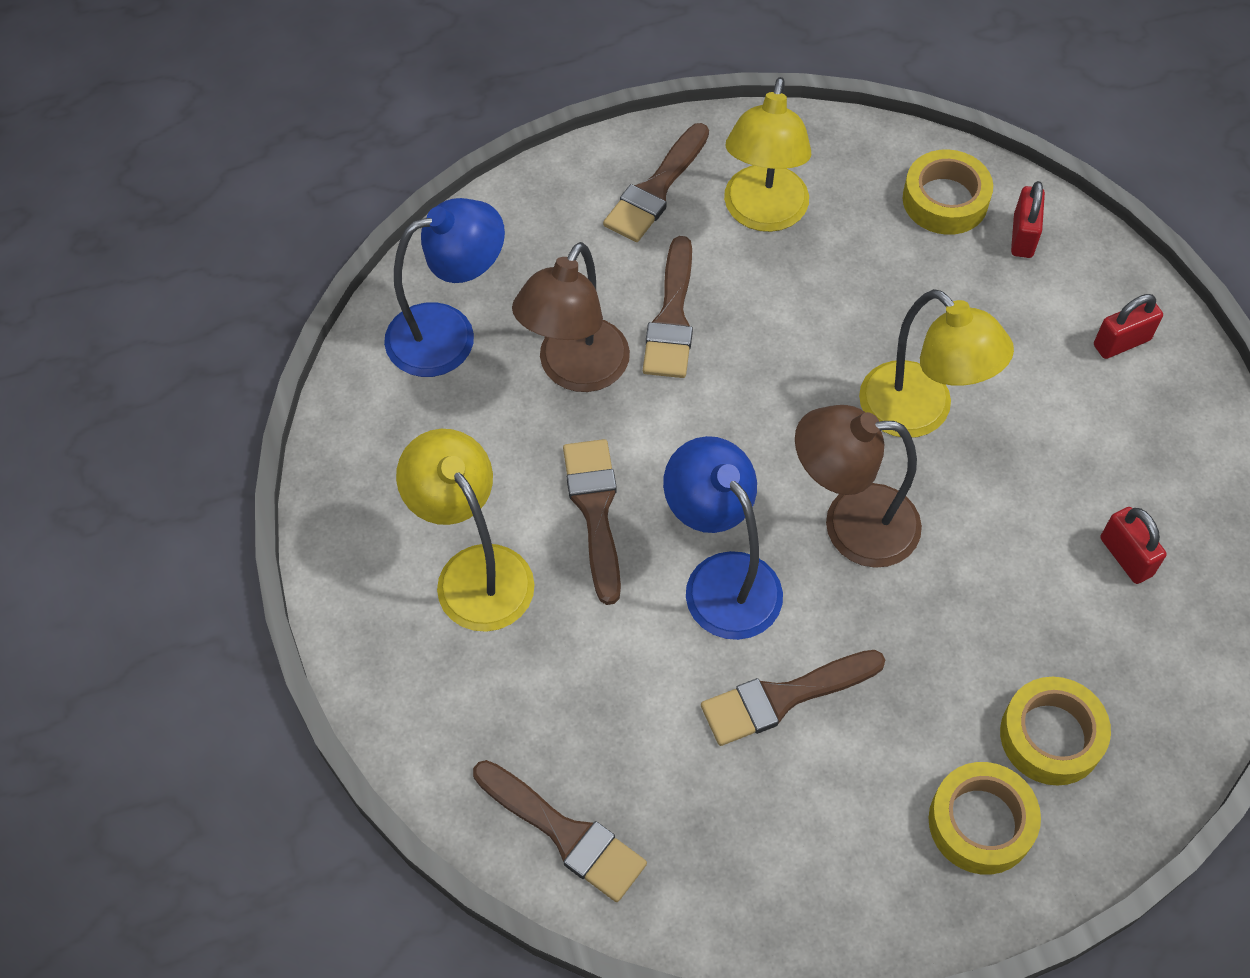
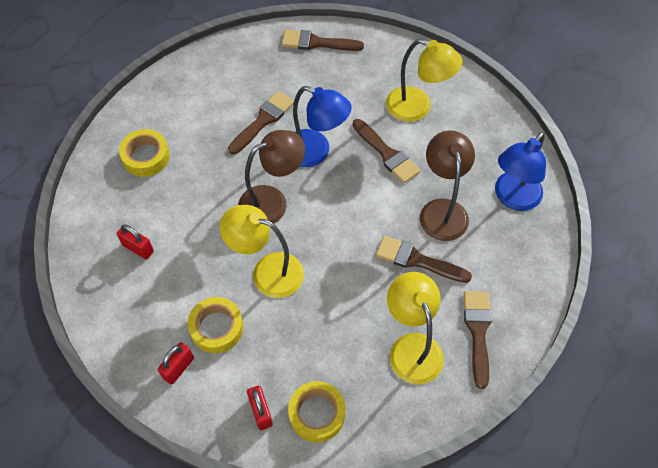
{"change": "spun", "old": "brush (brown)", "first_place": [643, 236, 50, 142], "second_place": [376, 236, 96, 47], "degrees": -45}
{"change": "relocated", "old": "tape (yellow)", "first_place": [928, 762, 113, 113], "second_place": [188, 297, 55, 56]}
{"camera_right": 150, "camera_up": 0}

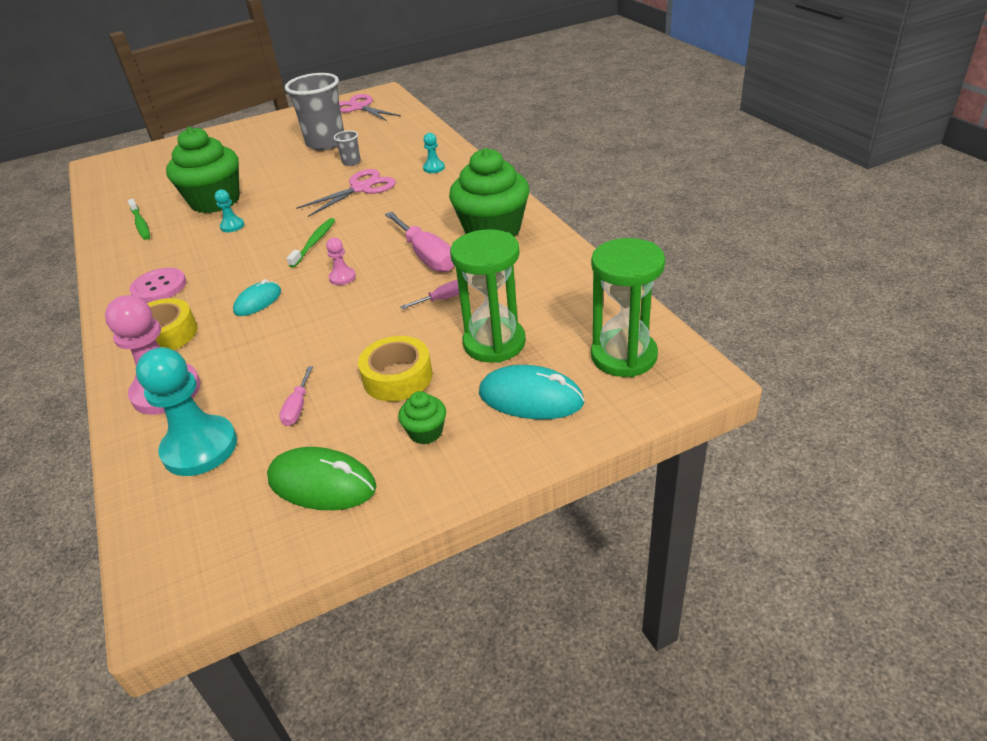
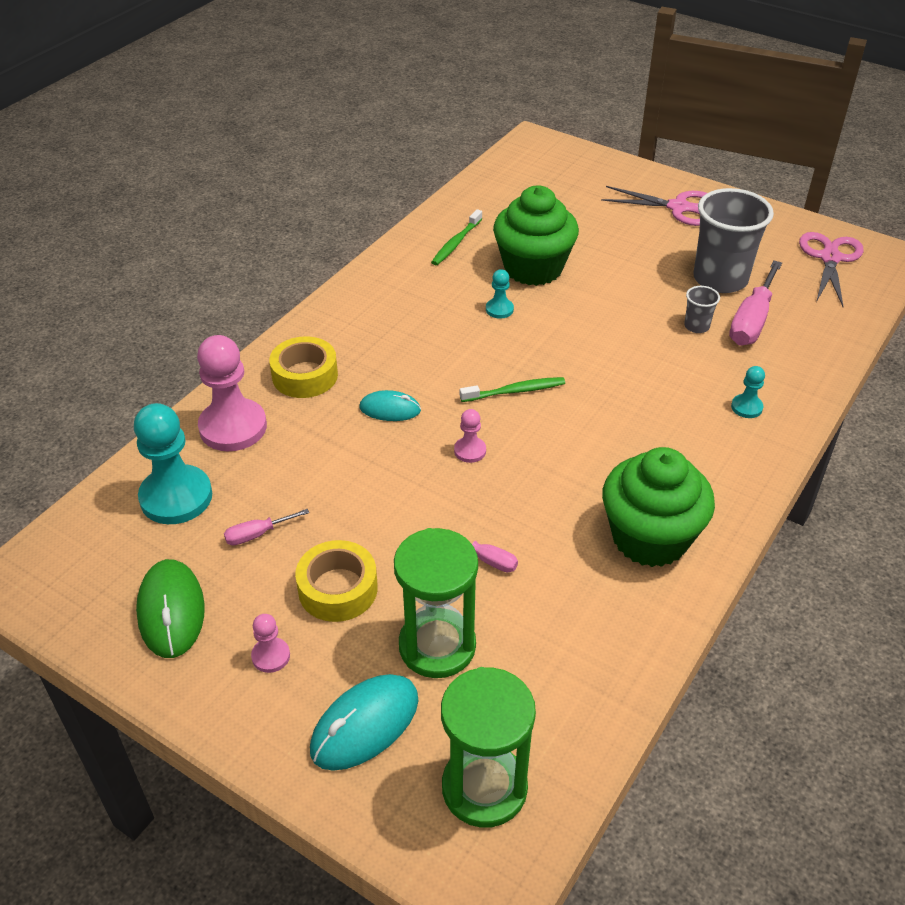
{"change": "missing", "old": "button (pink)", "first_place": [129, 268, 57, 35]}
{"change": "relocated", "old": "scissors (pink)", "first_place": [296, 169, 100, 48], "second_place": [601, 186, 106, 40]}
{"change": "relocated", "old": "screwdriver (pink)", "first_place": [385, 212, 69, 60], "second_place": [729, 260, 53, 85]}
{"change": "exchanged", "old": "cupcake (green)", "new": "pawn (pink)", "first_place": [398, 391, 48, 54], "second_place": [251, 614, 39, 59]}
{"change": "spun", "old": "mouse (turquoise)", "first_place": [479, 365, 106, 54], "second_place": [310, 674, 109, 97], "degrees": 60}
{"camera_right": 55, "camera_up": 5}

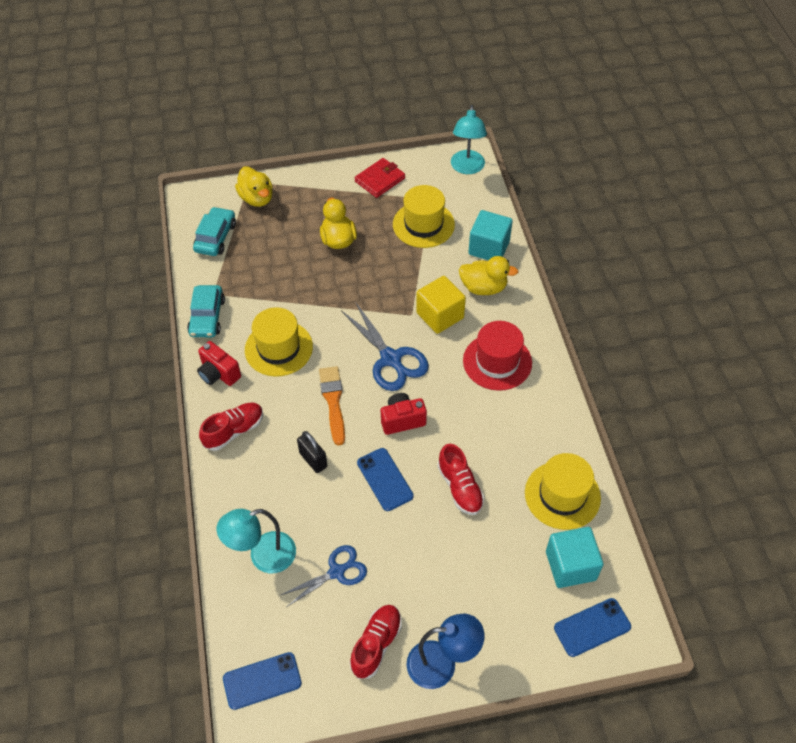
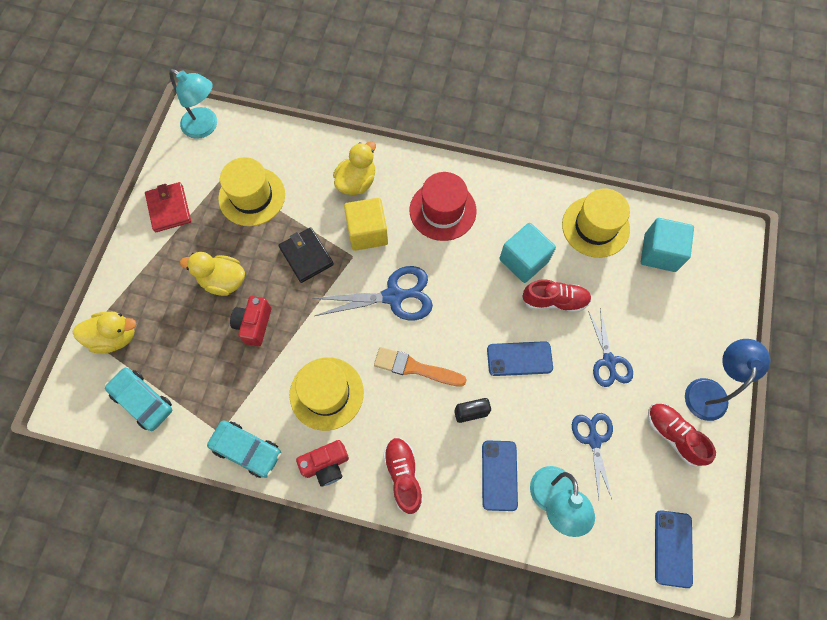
{"change": "relocated", "old": "camera (red)", "first_place": [381, 393, 46, 42], "second_place": [230, 296, 41, 50]}
{"change": "relocated", "old": "cube (turquoise)", "first_place": [468, 210, 45, 50], "second_place": [499, 223, 57, 60]}
{"change": "relocated", "old": "phone (blue)", "first_place": [554, 598, 77, 59], "second_place": [482, 440, 36, 71]}
{"change": "appeared", "new": "wallet (black)", "second_place": [278, 227, 56, 56]}
{"change": "appeared", "new": "scissors (blue)", "second_place": [588, 308, 45, 79]}
{"camera_right": -65, "camera_up": 15}

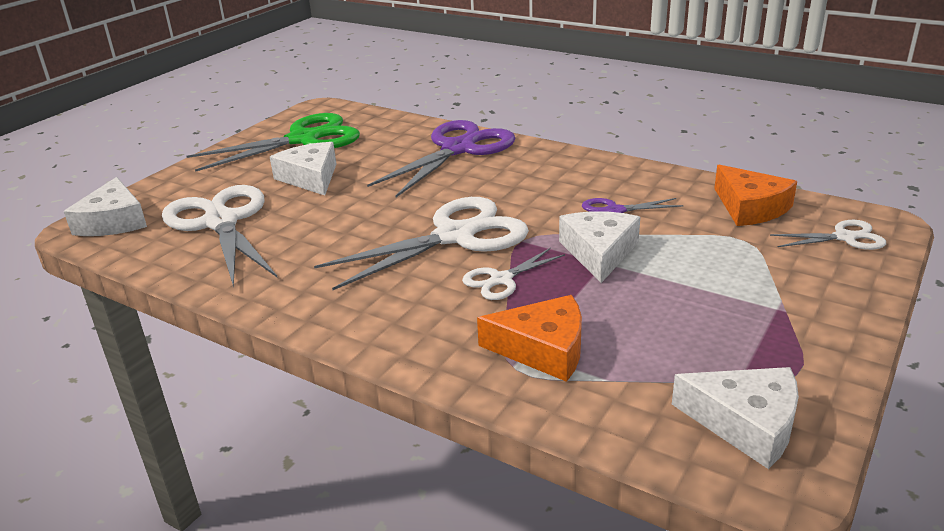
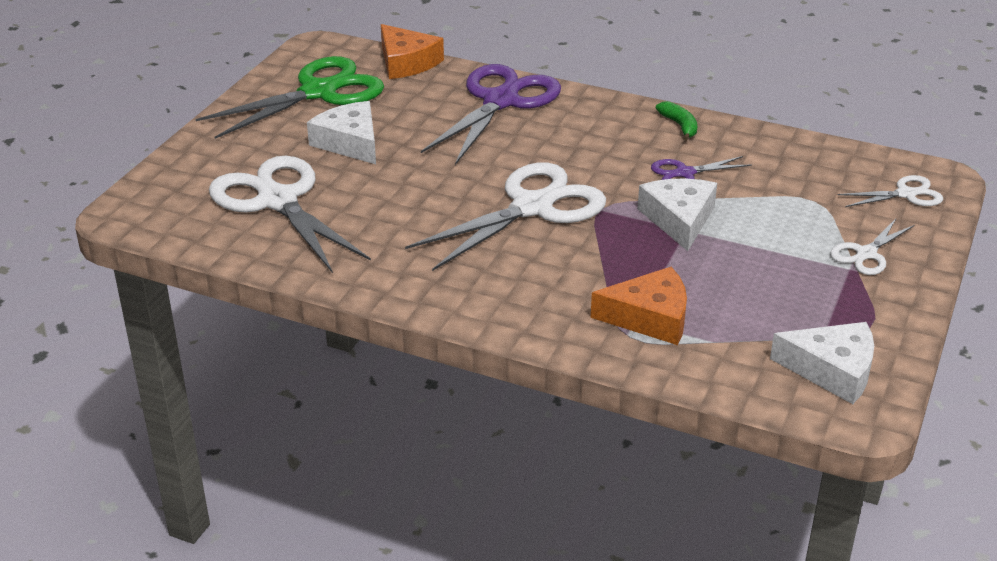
{"change": "missing", "old": "cheese (white)", "first_place": [64, 177, 83, 59]}
{"change": "relocated", "old": "scissors (white)", "first_place": [462, 248, 103, 52], "second_place": [830, 219, 85, 56]}
{"change": "relocated", "old": "cheese (orange)", "first_place": [714, 165, 83, 61], "second_place": [381, 24, 63, 55]}
{"change": "appeared", "new": "banana (green)", "second_place": [656, 101, 41, 40]}
{"camera_right": -10, "camera_up": 5}

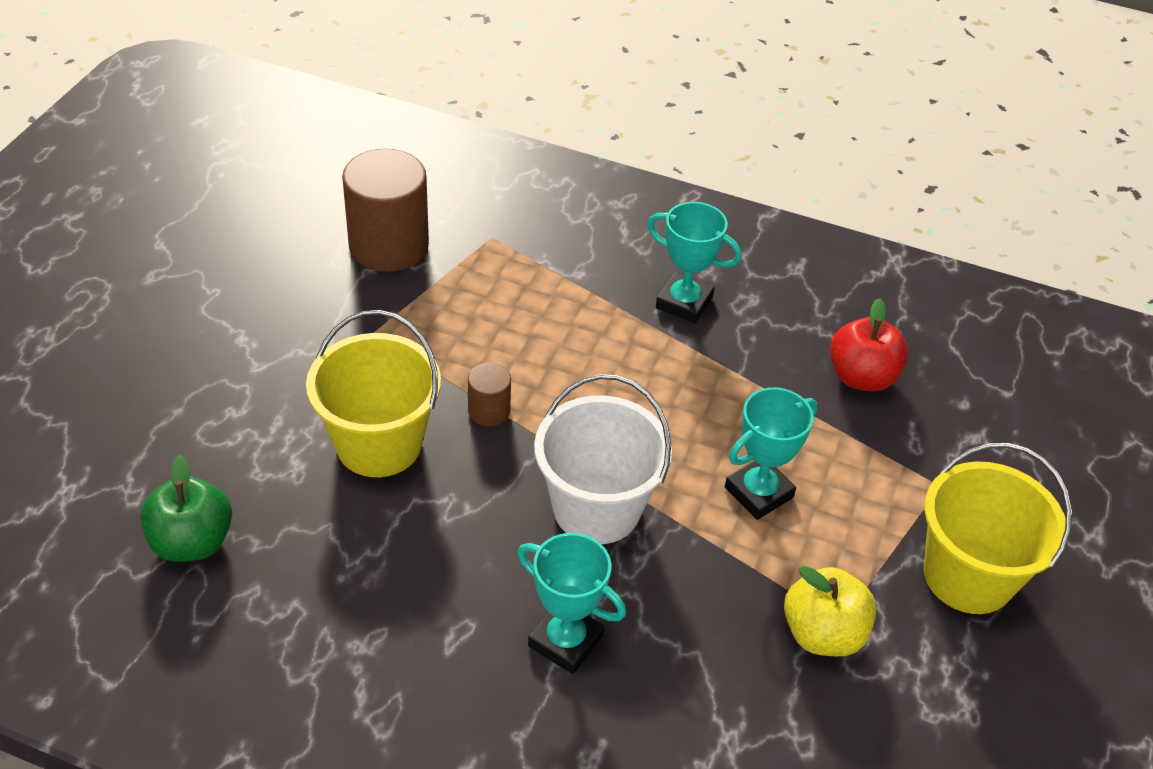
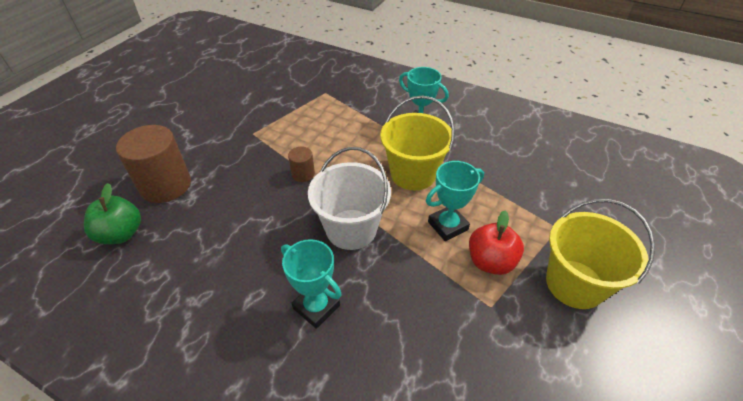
{"change": "relocated", "old": "bucket (yellow)", "first_place": [306, 310, 135, 167], "second_place": [380, 96, 75, 94]}
{"change": "relocated", "old": "cylinder (brown)", "first_place": [342, 149, 87, 123], "second_place": [116, 125, 75, 78]}
{"change": "missing", "old": "apple (yellow)", "first_place": [784, 566, 92, 90]}
{"change": "relocated", "old": "apple (red)", "first_place": [830, 298, 78, 94], "second_place": [469, 211, 55, 64]}
{"camera_right": 10, "camera_up": 0}

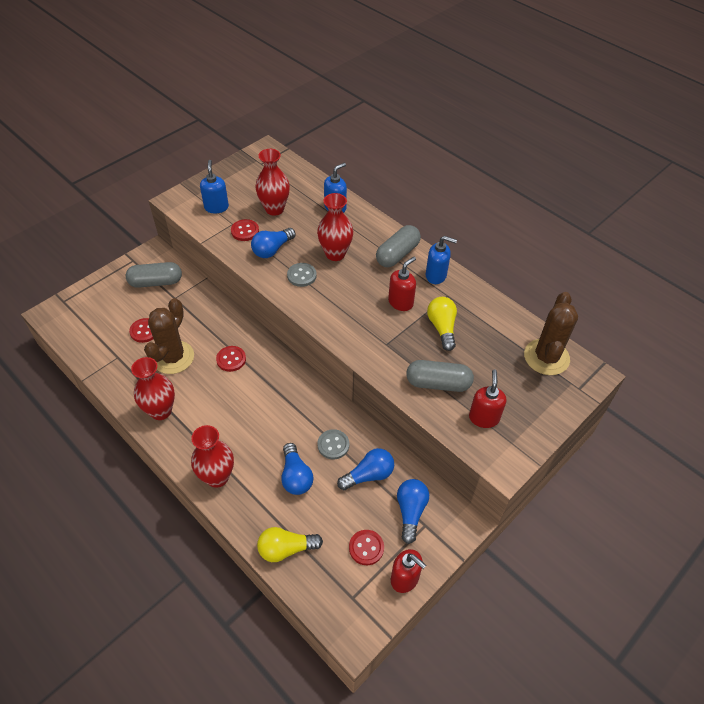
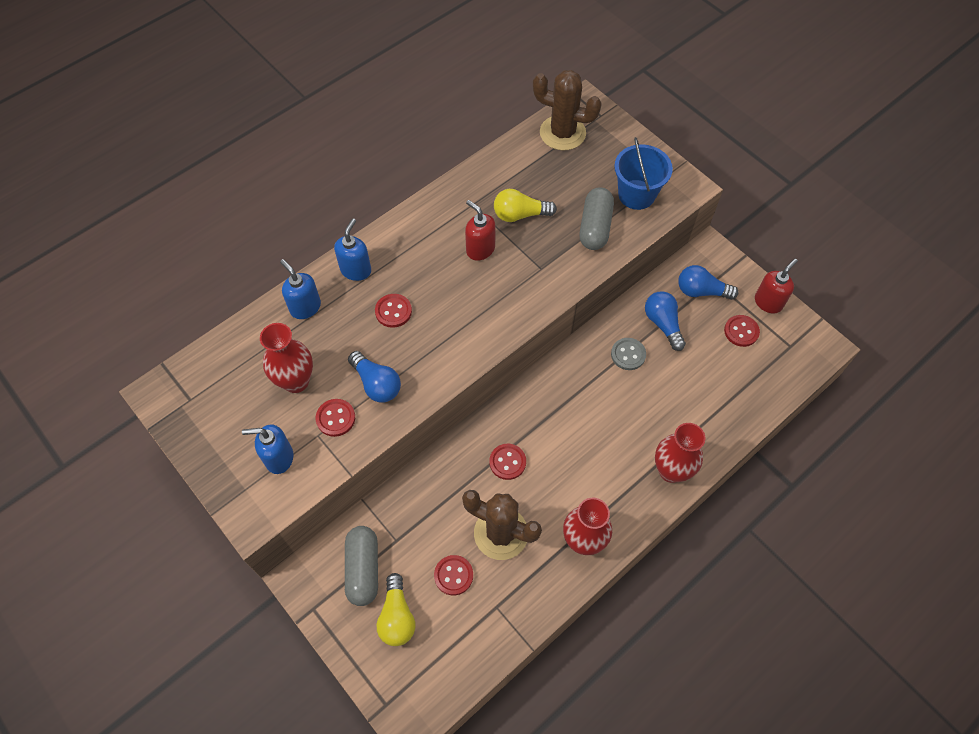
{"change": "relocated", "old": "light bulb (yellow)", "first_place": [257, 527, 66, 35], "second_place": [376, 573, 39, 73]}
{"change": "missing", "old": "light bulb (blue)", "first_place": [281, 443, 32, 52]}
{"change": "missing", "old": "button (grey)", "first_place": [287, 263, 30, 24]}
{"change": "exchanged", "old": "vase (red)", "new": "button (red)", "first_place": [317, 193, 36, 68], "second_place": [375, 294, 37, 34]}
{"change": "missing", "old": "capsule (grey)", "first_place": [376, 225, 45, 42]}
{"change": "relocated", "old": "soap dispenser (blue)", "first_place": [426, 236, 31, 48], "second_place": [334, 218, 37, 63]}
{"change": "exchanged", "old": "soap dispenser (red)", "new": "bucket (blue)", "first_place": [469, 370, 37, 58], "second_place": [614, 137, 59, 73]}
{"camera_right": -85, "camera_up": 10}

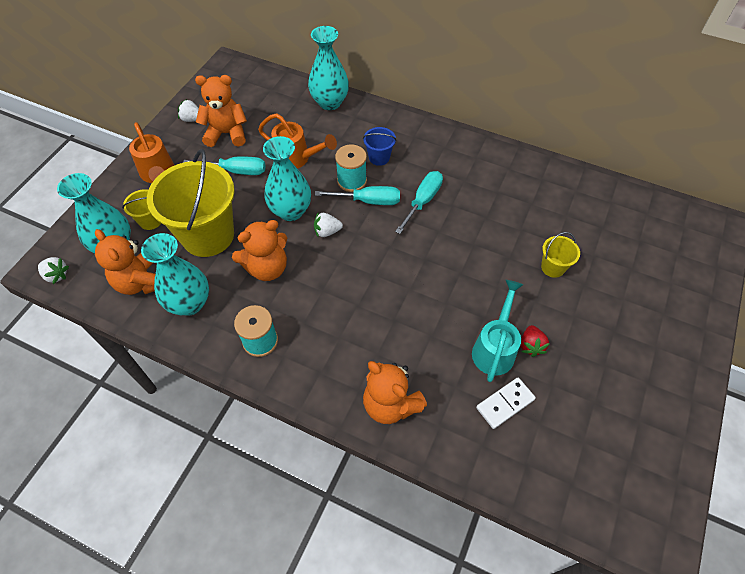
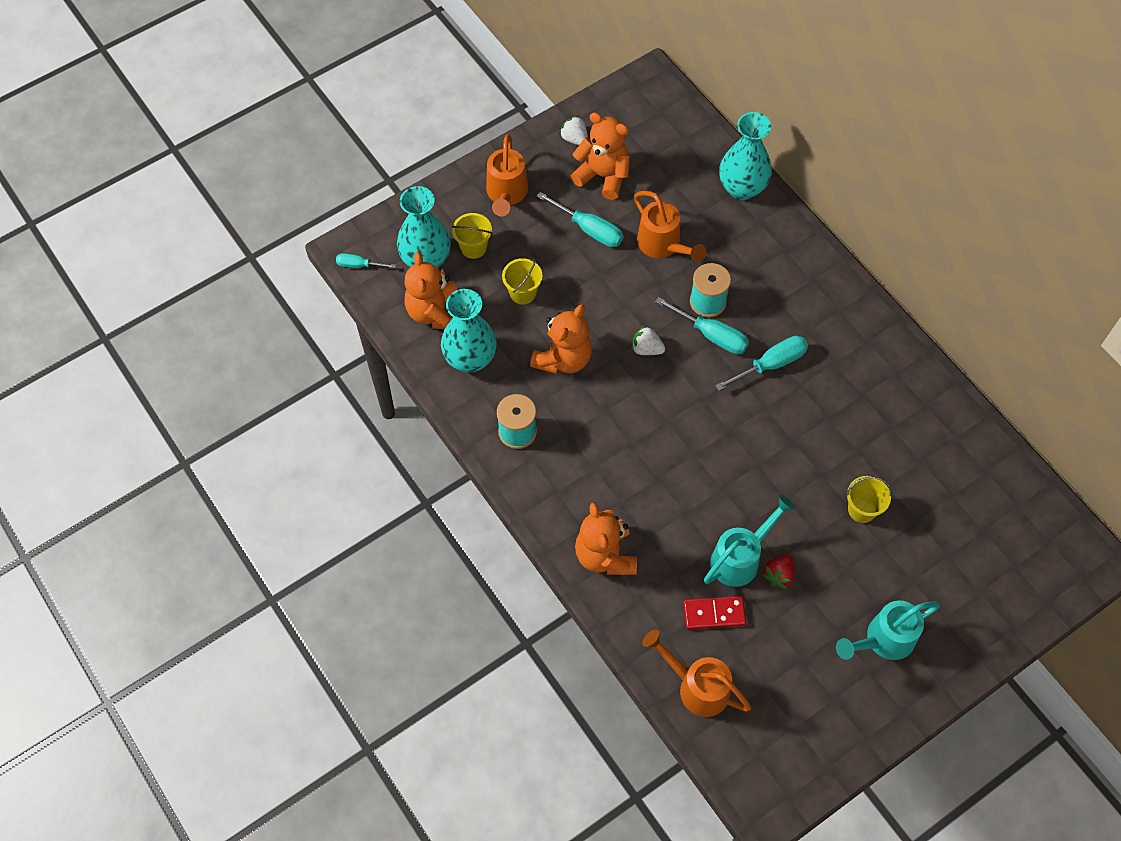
{"change": "exchanged", "old": "strawberry (white)", "new": "screwdriver (turquoise)", "first_place": [38, 257, 31, 27], "second_place": [336, 253, 60, 15]}
{"change": "size", "old": "bucket (yellow)", "first_place": [147, 149, 88, 108], "second_place": [502, 258, 41, 46], "factor": 0.44}
{"change": "spun", "old": "teddy bear (orange)", "first_place": [232, 220, 55, 61], "second_place": [530, 304, 62, 70], "degrees": -60}
{"change": "missing", "old": "vase (turquoise)", "first_place": [263, 136, 48, 85]}
{"change": "missing", "old": "bucket (blue)", "first_place": [363, 127, 33, 39]}
{"change": "colour", "old": "domino (white)", "new": "domino (red)", "first_place": [476, 378, 60, 51], "second_place": [683, 596, 63, 34]}
{"change": "appeared", "new": "watering can (orange)", "second_place": [642, 630, 109, 87]}
{"change": "appeared", "new": "watering can (turquoise)", "second_place": [836, 600, 104, 60]}
{"camera_right": 30, "camera_up": 5}

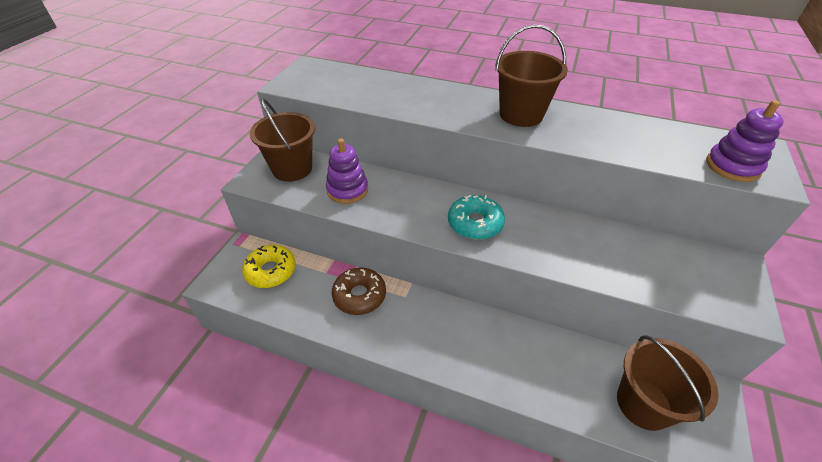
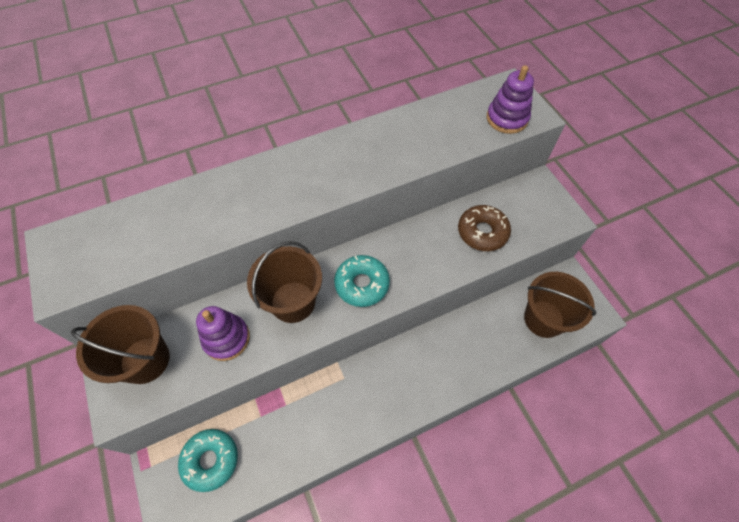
{"change": "colour", "old": "donut (yellow)", "new": "donut (turquoise)", "first_place": [242, 245, 54, 43], "second_place": [178, 429, 60, 63]}
{"change": "relocated", "old": "donut (brown)", "first_place": [332, 267, 54, 48], "second_place": [458, 205, 53, 46]}
{"change": "relocated", "old": "bucket (brown)", "first_place": [495, 25, 73, 102], "second_place": [247, 241, 75, 82]}
{"camera_right": -45, "camera_up": 15}

